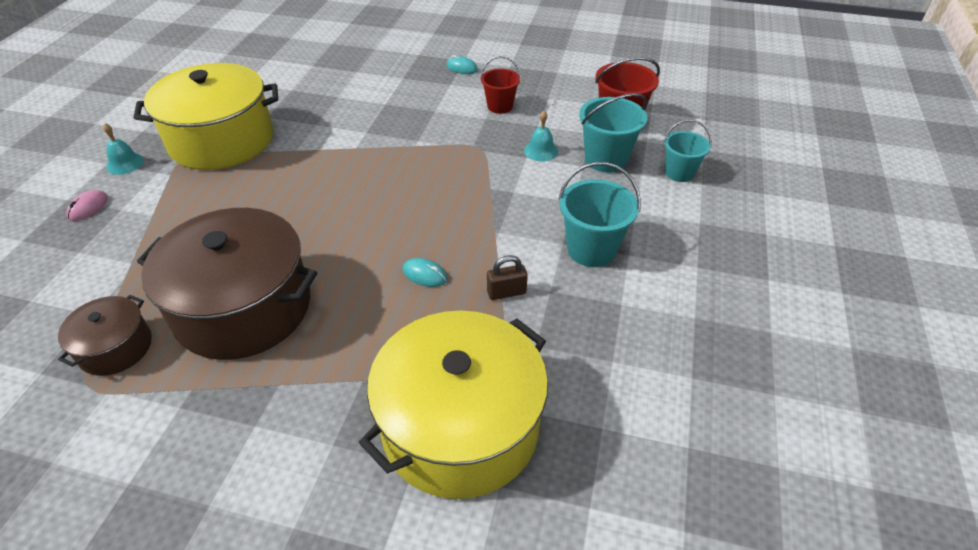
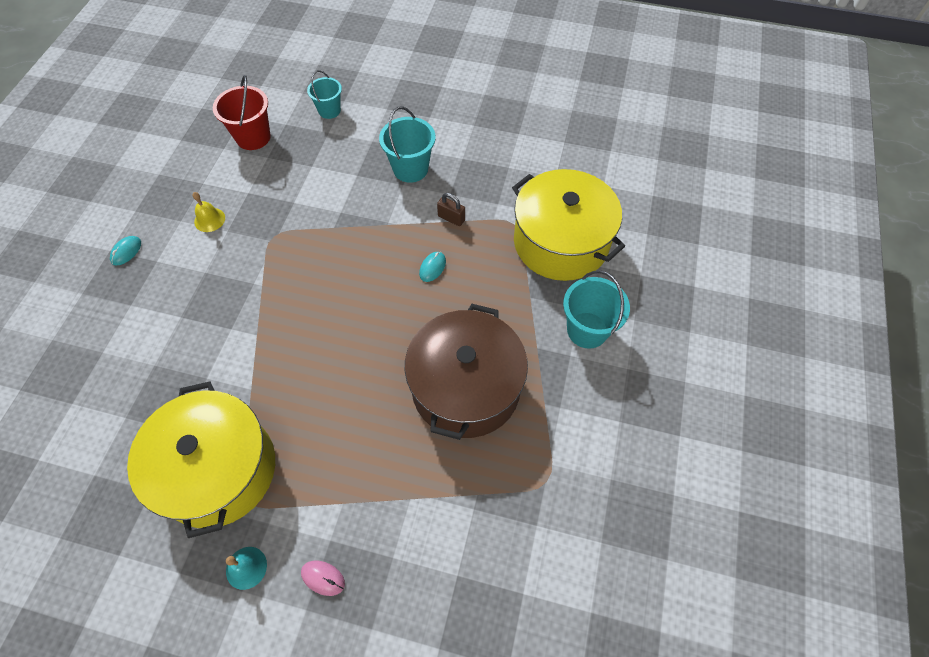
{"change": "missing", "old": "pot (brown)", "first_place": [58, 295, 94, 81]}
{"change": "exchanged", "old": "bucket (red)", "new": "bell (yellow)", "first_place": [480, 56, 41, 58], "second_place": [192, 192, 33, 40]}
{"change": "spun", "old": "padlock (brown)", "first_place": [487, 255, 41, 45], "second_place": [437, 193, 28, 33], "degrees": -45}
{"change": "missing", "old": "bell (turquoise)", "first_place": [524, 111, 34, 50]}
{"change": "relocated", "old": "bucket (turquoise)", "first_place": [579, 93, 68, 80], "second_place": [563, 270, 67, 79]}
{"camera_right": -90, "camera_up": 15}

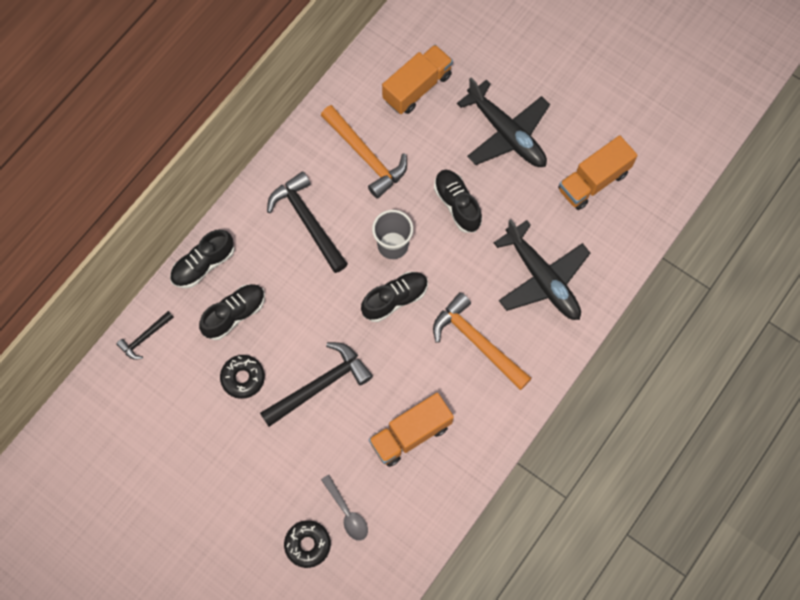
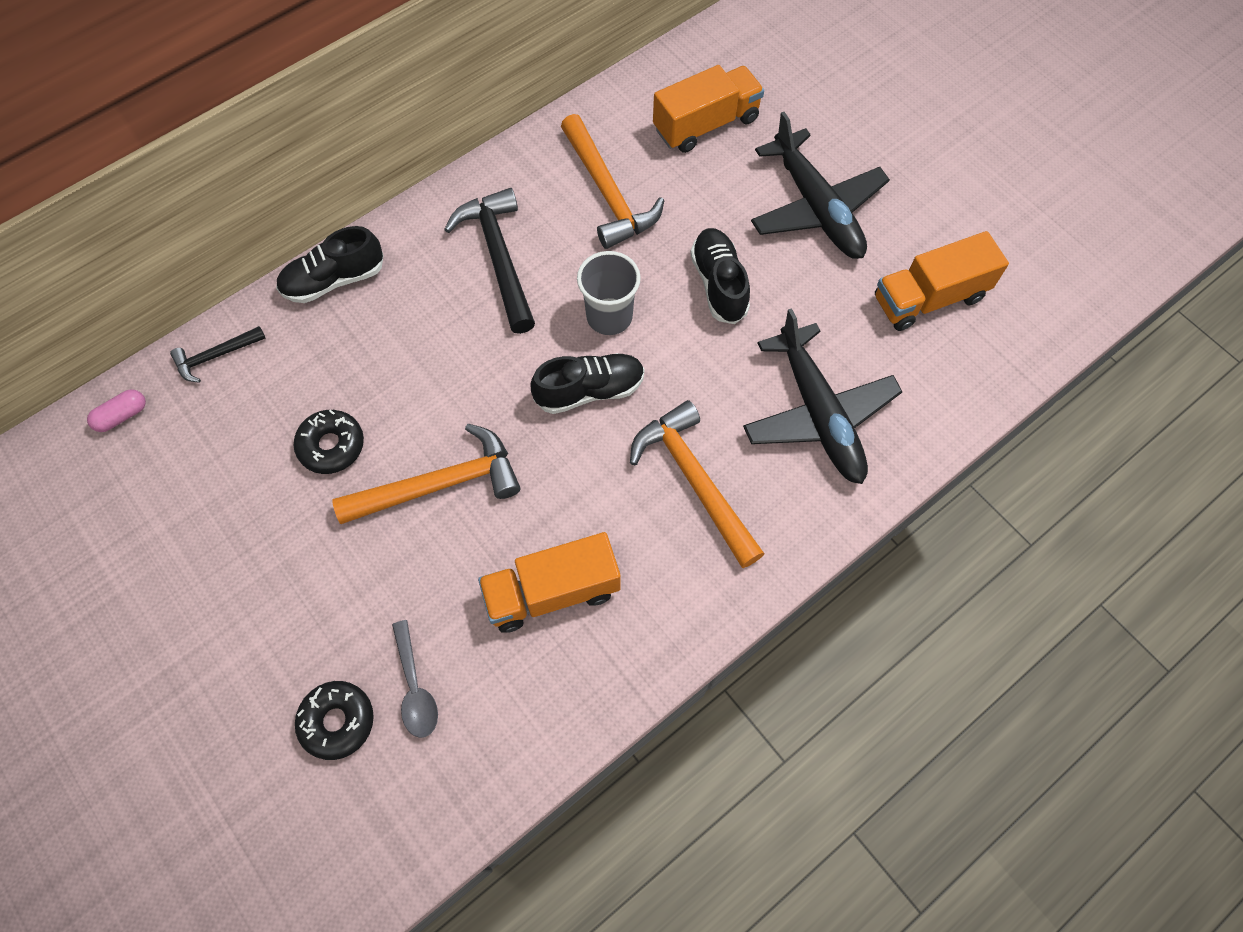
{"change": "missing", "old": "shoe (black)", "first_place": [199, 284, 66, 56]}
{"change": "colour", "old": "hammer (black)", "new": "hammer (orange)", "first_place": [260, 342, 113, 85], "second_place": [332, 424, 188, 100]}
{"change": "appeared", "new": "capsule (pink)", "second_place": [87, 389, 59, 43]}
{"camera_right": 15, "camera_up": -5}

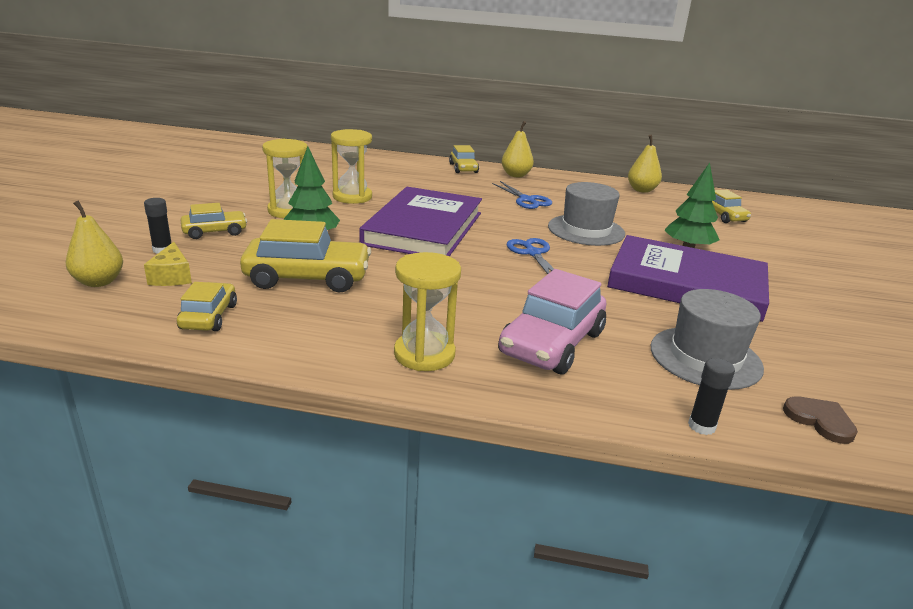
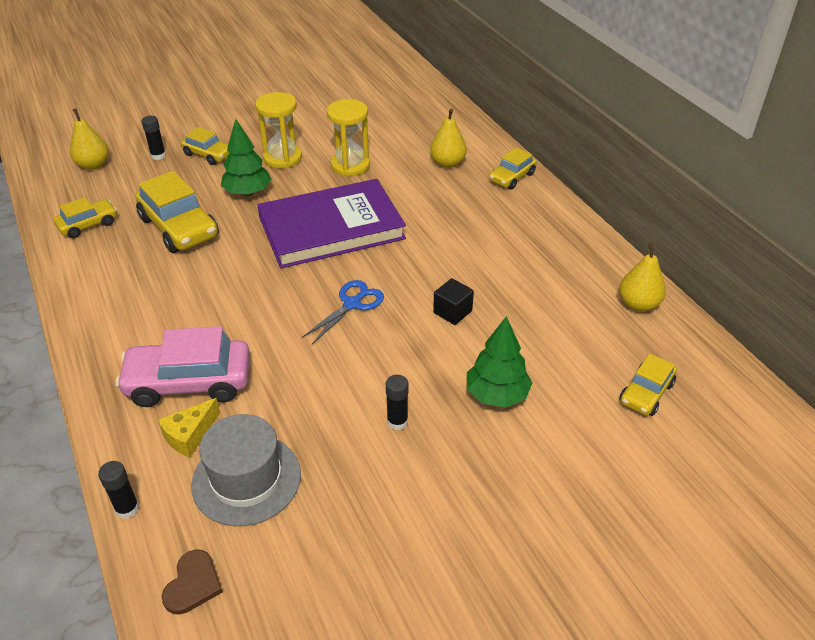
{"change": "relocated", "old": "cheese (yellow)", "first_place": [144, 242, 48, 44], "second_place": [158, 398, 62, 59]}
{"change": "missing", "old": "hourglass (yellow)", "first_place": [394, 252, 67, 119]}
{"change": "missing", "old": "scissors (blue)", "first_place": [492, 181, 60, 28]}
{"change": "relocated", "old": "pear (yellow)", "first_place": [502, 121, 32, 56], "second_place": [430, 109, 37, 59]}
{"change": "exchanged", "old": "hat (grey)", "new": "cube (black)", "first_place": [548, 182, 77, 64], "second_place": [433, 278, 41, 47]}
{"change": "exchanged", "old": "book (purple)", "new": "glue stick (black)", "first_place": [607, 235, 162, 87], "second_place": [386, 375, 23, 55]}
{"camera_right": 55, "camera_up": 15}

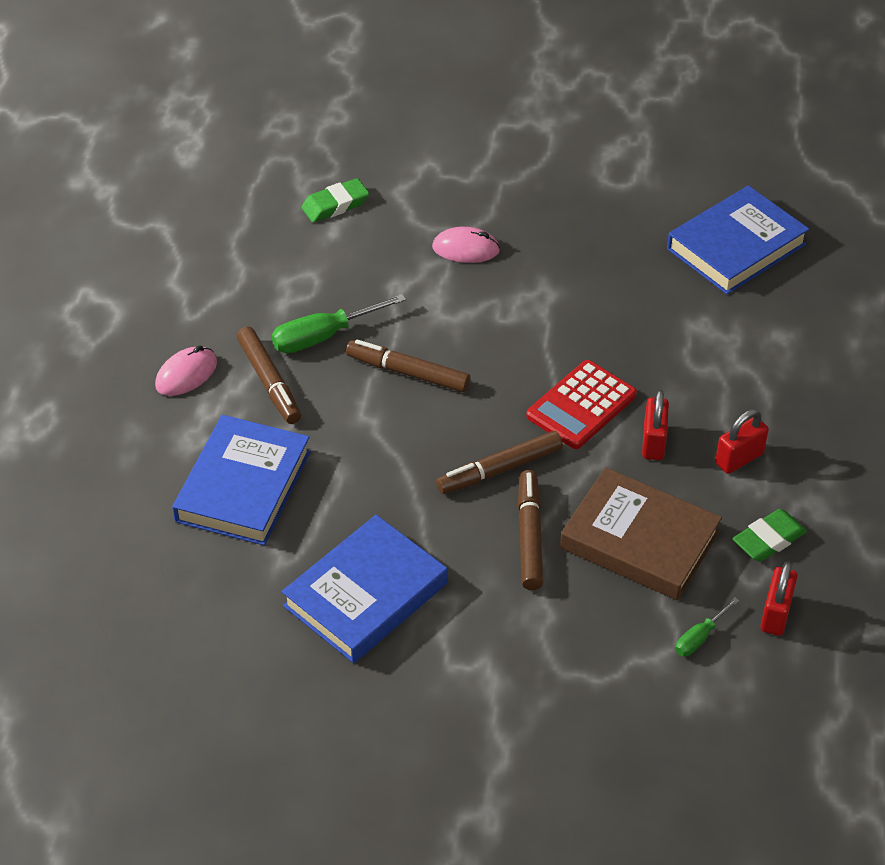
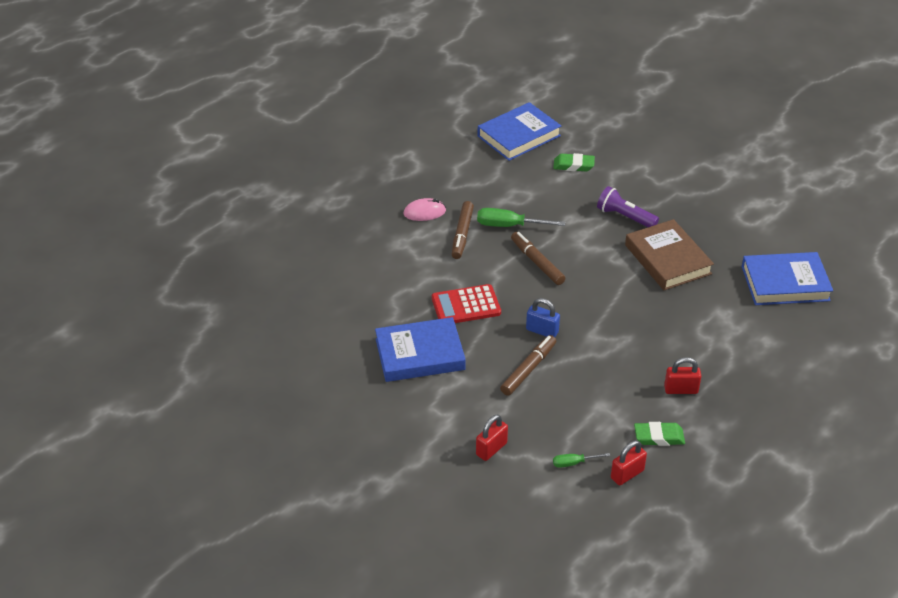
{"change": "relocated", "old": "book (blue)", "first_place": [172, 415, 139, 131], "second_place": [478, 102, 83, 59]}
{"change": "exchanged", "old": "mouse (pink)", "new": "flashlight (purple)", "first_place": [432, 227, 68, 36], "second_place": [597, 186, 62, 41]}
{"change": "exchanged", "old": "marker (brown)", "new": "padlock (blue)", "first_place": [436, 431, 127, 63], "second_place": [526, 298, 34, 39]}
{"change": "relocated", "old": "calculator (red)", "first_place": [526, 360, 111, 89], "second_place": [432, 284, 69, 39]}
{"change": "relocated", "old": "book (brown)", "first_place": [560, 467, 162, 133], "second_place": [625, 219, 89, 71]}
{"change": "relocated", "old": "padlock (red)", "first_place": [642, 390, 27, 70], "second_place": [476, 415, 32, 46]}
{"camera_right": 35, "camera_up": -5}

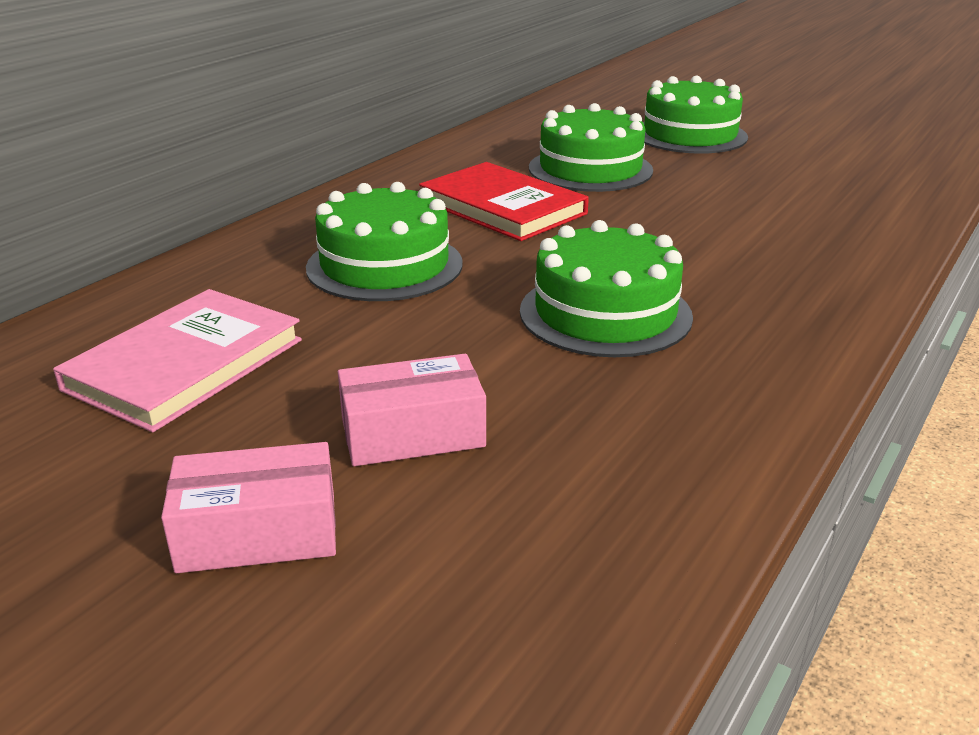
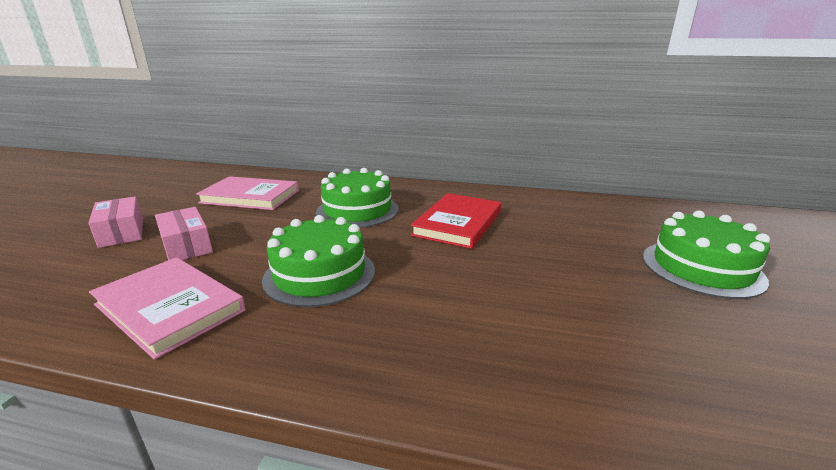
{"change": "missing", "old": "cake (green)", "first_place": [529, 103, 124, 89]}
{"change": "appeared", "new": "book (pink)", "second_place": [89, 257, 157, 103]}
{"camera_right": 70, "camera_up": -5}

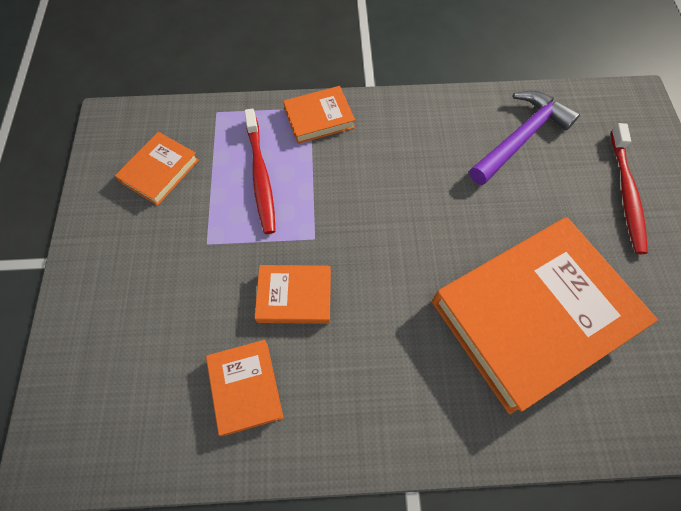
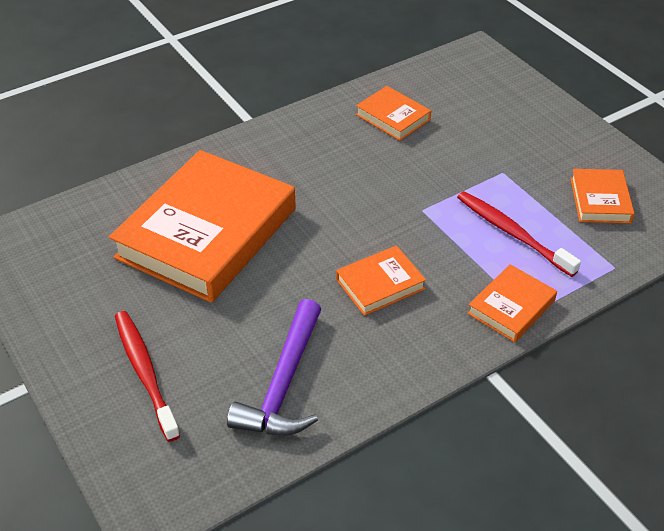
{"change": "relocated", "old": "book (orange)", "first_place": [255, 265, 76, 59], "second_place": [336, 245, 90, 71]}
{"camera_right": 150, "camera_up": -20}

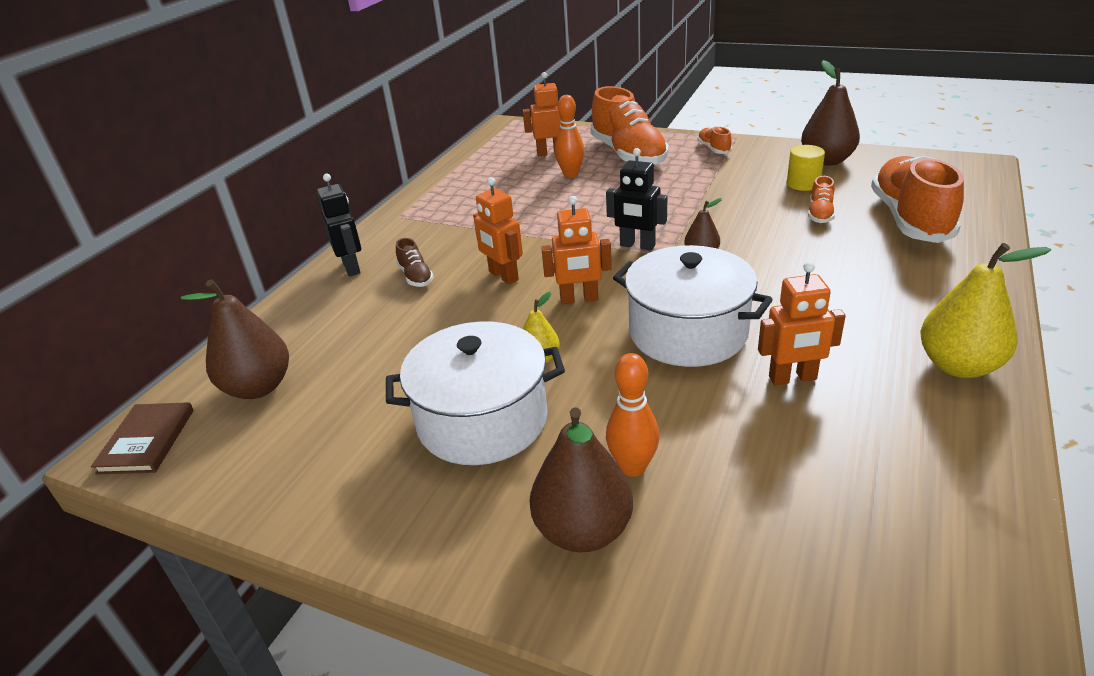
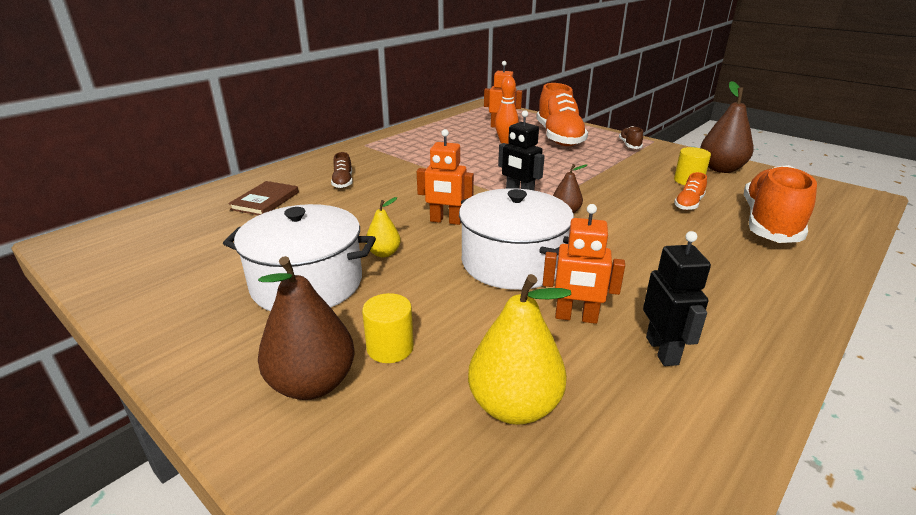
{"change": "relocated", "old": "book (brown)", "first_place": [91, 402, 103, 72], "second_place": [228, 181, 71, 34]}
{"change": "missing", "old": "pear (brown)", "first_place": [181, 279, 108, 120]}
{"change": "relocated", "old": "robot (black)", "first_place": [317, 174, 44, 103], "second_place": [643, 231, 68, 135]}
{"change": "missing", "old": "robot (orange)", "first_place": [473, 177, 50, 107]}
{"change": "exchanged", "old": "bowling pin (orange)", "new": "cylinder (yellow)", "first_place": [606, 353, 53, 124], "second_place": [362, 293, 52, 70]}
{"change": "colour", "old": "shoe (orange)", "new": "shoe (brown)", "first_place": [697, 126, 35, 28], "second_place": [619, 126, 24, 23]}
{"change": "relocated", "old": "pear (yellow)", "first_place": [920, 243, 131, 135], "second_place": [468, 274, 103, 151]}
{"camera_right": 15, "camera_up": -5}

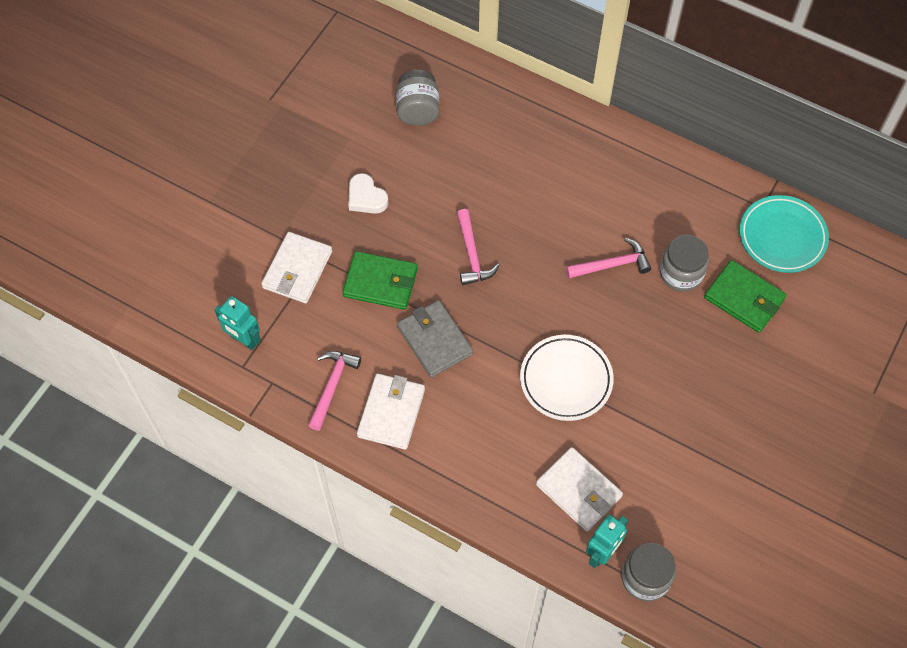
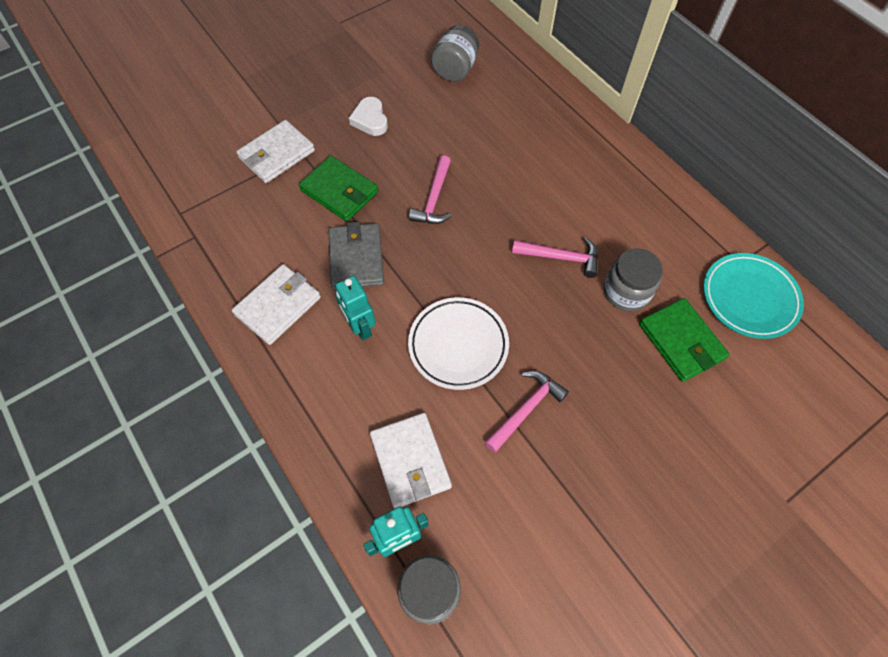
{"change": "relocated", "old": "robot (turquoise)", "first_place": [215, 296, 46, 54], "second_place": [335, 276, 41, 64]}
{"change": "relocated", "old": "hammer (pink)", "first_place": [308, 351, 53, 80], "second_place": [485, 371, 84, 81]}
{"camera_right": 25, "camera_up": 0}

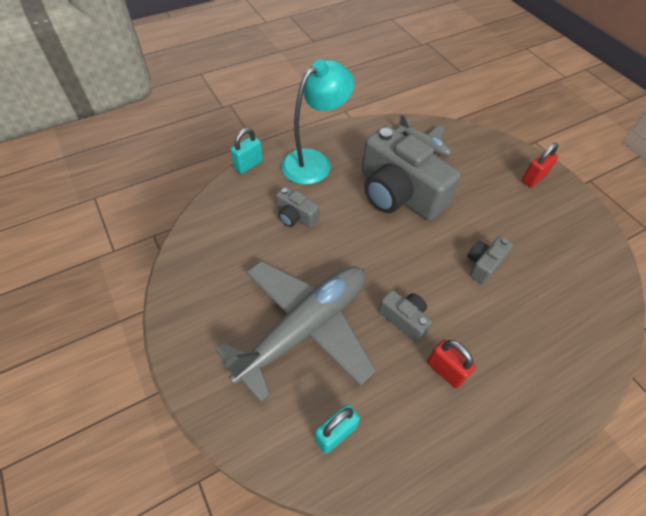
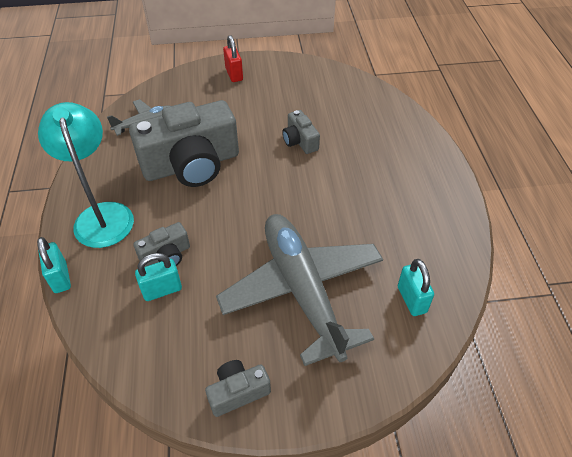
{"change": "relocated", "old": "camera (grey)", "first_place": [378, 290, 54, 52], "second_place": [205, 360, 66, 57]}
{"change": "missing", "old": "padlock (red)", "first_place": [427, 340, 49, 48]}
{"change": "appeared", "new": "padlock (turquoise)", "second_place": [135, 253, 47, 48]}
{"camera_right": -65, "camera_up": -5}

